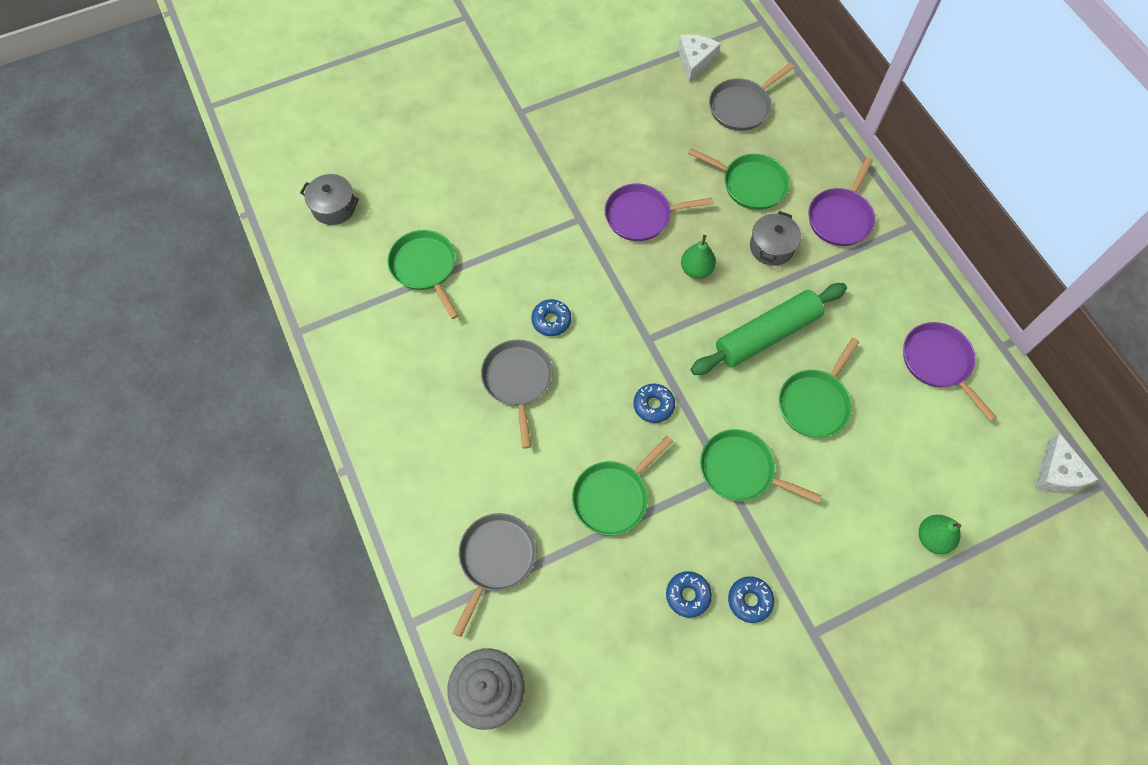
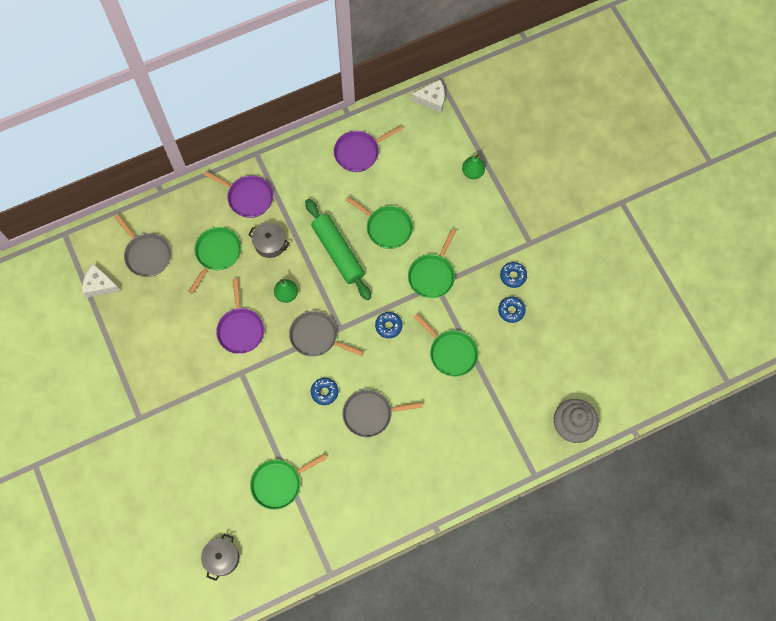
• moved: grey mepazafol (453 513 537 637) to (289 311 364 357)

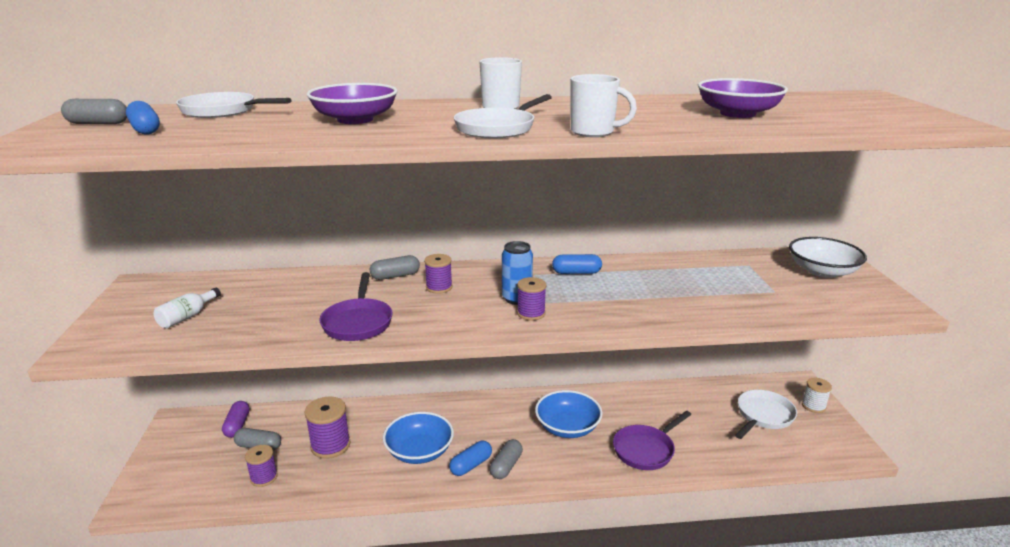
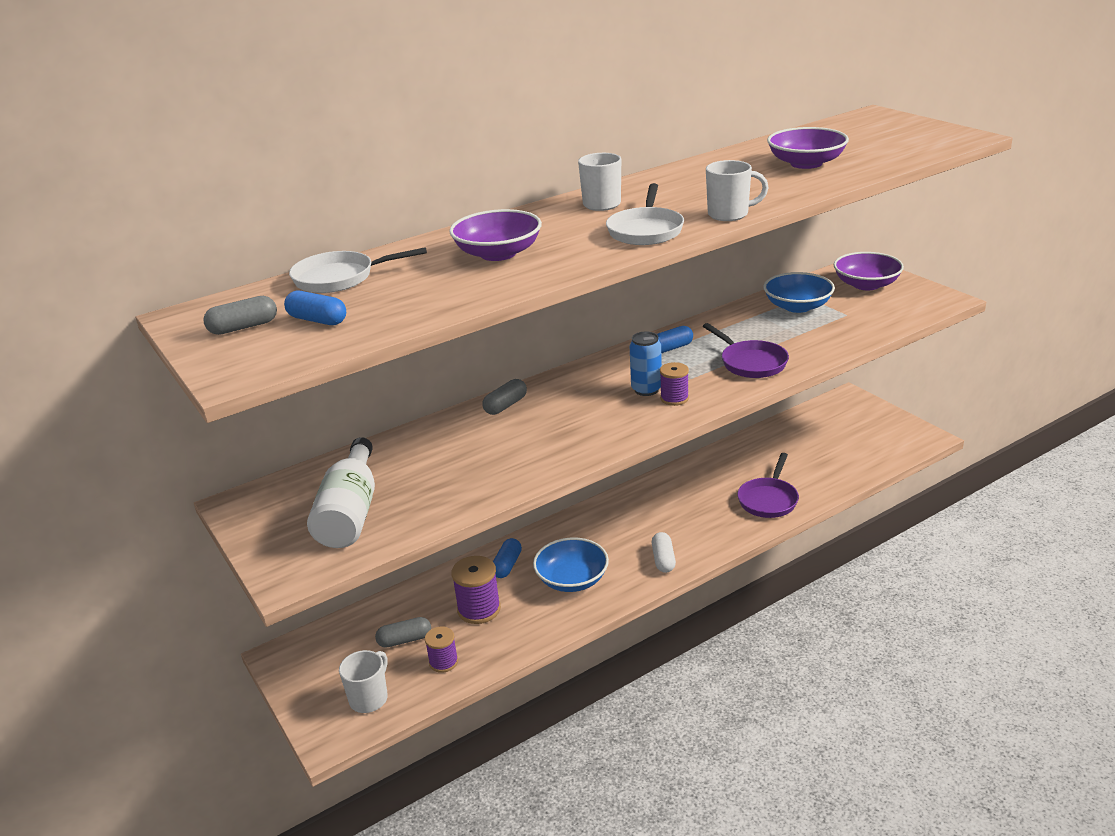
• resized: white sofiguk (153 288 221 328) = (307 437 375 548) x1.99
• removed: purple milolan (222 401 250 438)
• moved: purple mepazafol (319 272 393 341) to (703 323 789 378)
• removed: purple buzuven (424 254 452 294)
• moved: blue milolan (449 441 492 476) to (493 538 522 578)
• recoloured: grey milolan (490 439 523 479) to white milolan (652 532 676 573)
• moved: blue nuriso (535 390 603 438) to (763 272 835 313)
• removed: white mepazafol (735 390 797 439)
• recoloured: white nuriso (789 237 867 278) to purple nuriso (834 252 904 290)
• removed: white buzuven (802 378 832 413)
• added: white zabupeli (339 650 388 713)

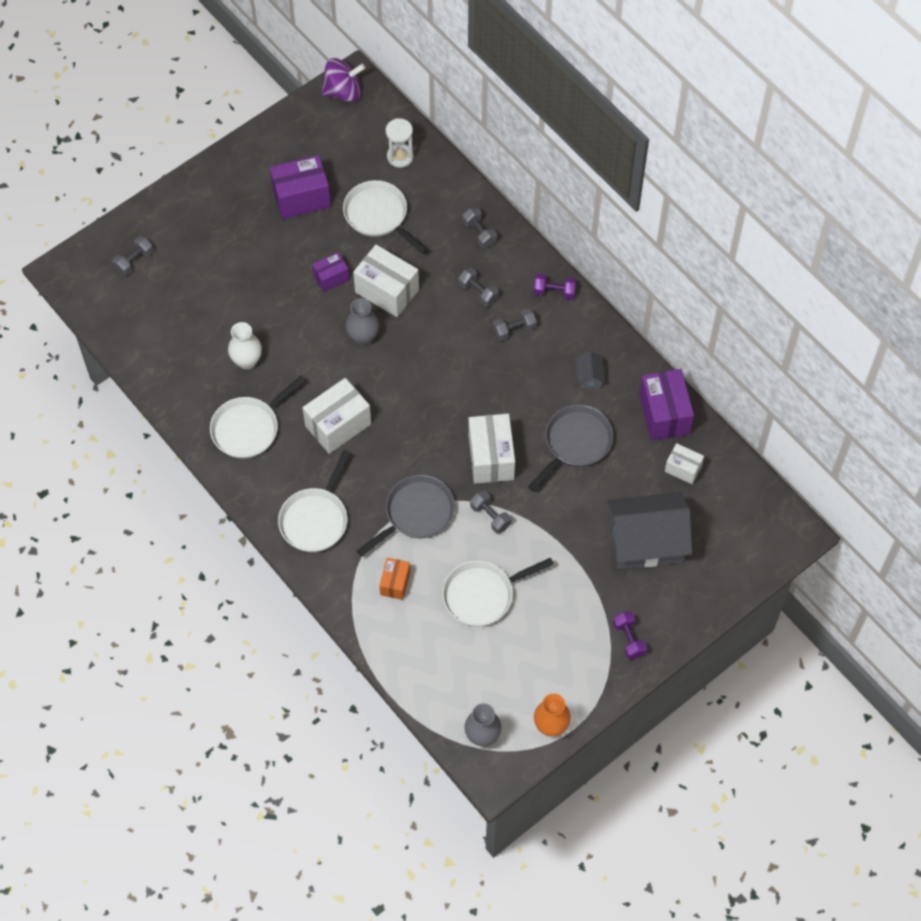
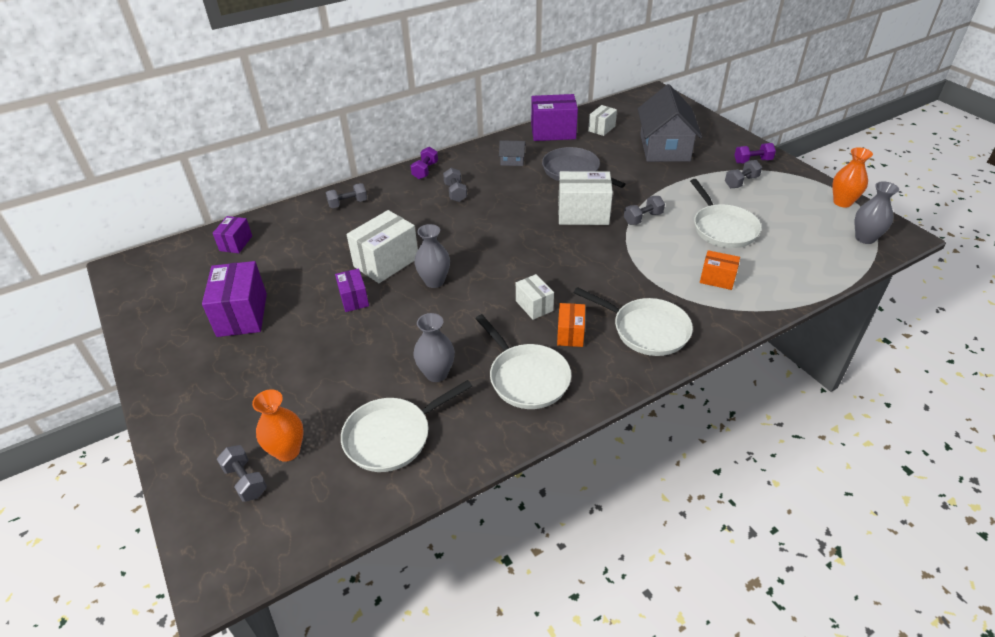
• recoloured: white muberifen (228 322 262 370) to grey muberifen (413 313 455 382)
• resized: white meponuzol (302 378 371 454) = (516 274 554 320) x0.57
• removed: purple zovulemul (321 58 365 102)
• moved: white mepazafol (343 180 428 254) to (341 380 472 472)
• removed: grey mepazafol (357 475 455 556)
• replaced: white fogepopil (386 118 414 168) to purple meponuzol (213 216 252 253)
• moved: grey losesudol (459 268 499 307) to (725 160 762 188)
• added: orange muberifen (252 389 303 462)
• added: orange meponuzol (557 303 585 347)

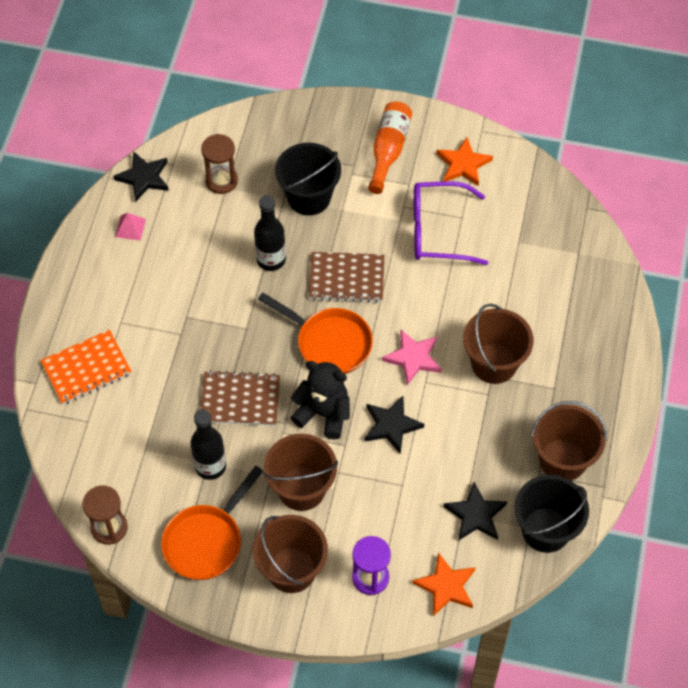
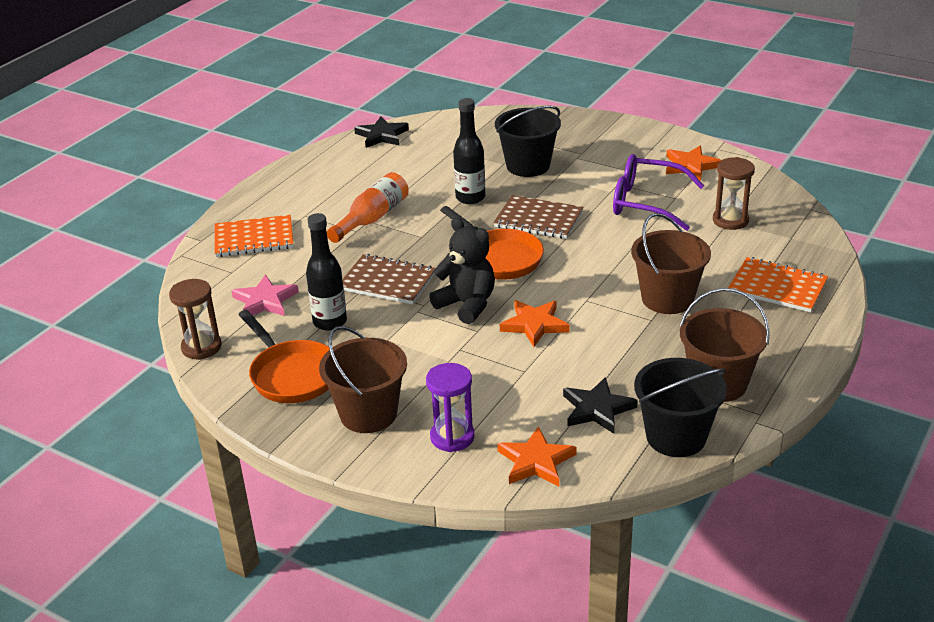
• removed: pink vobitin (115 213 146 241)
• turned: orange mepazafol (161 466 263 580) = (238 310 330 403) 90 degrees counterclockwise
• moved: brown fogepopil (201 134 238 194) to (713 157 755 230)
• removed: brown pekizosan (263 434 338 511)
• recoloured: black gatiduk (365 396 424 453) to orange gatiduk (500 300 570 347)
• moved: orange sofiguk (368 101 412 194) to (327 172 409 243)
• moved: pink gatiduk (382 330 441 385) to (231 274 299 316)
• added: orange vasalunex (728 257 828 312)

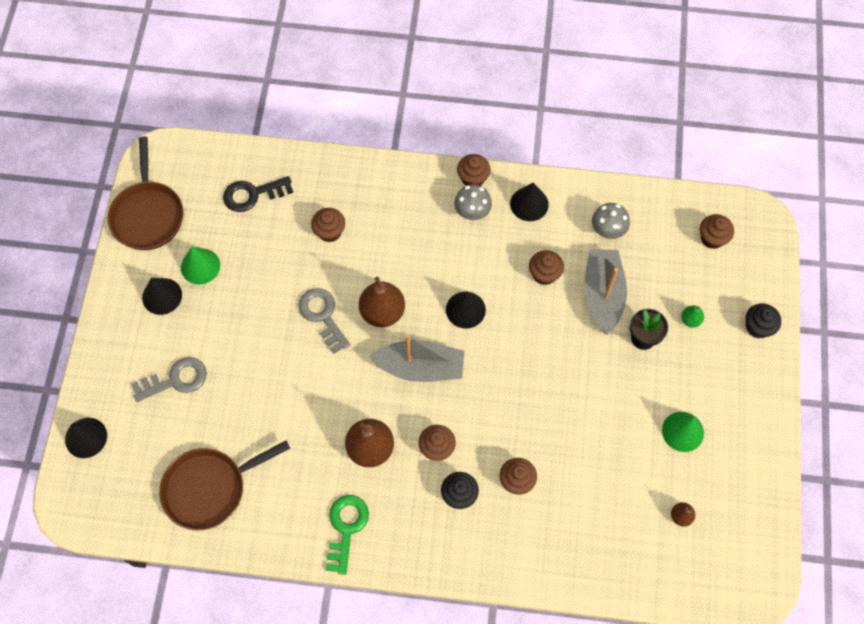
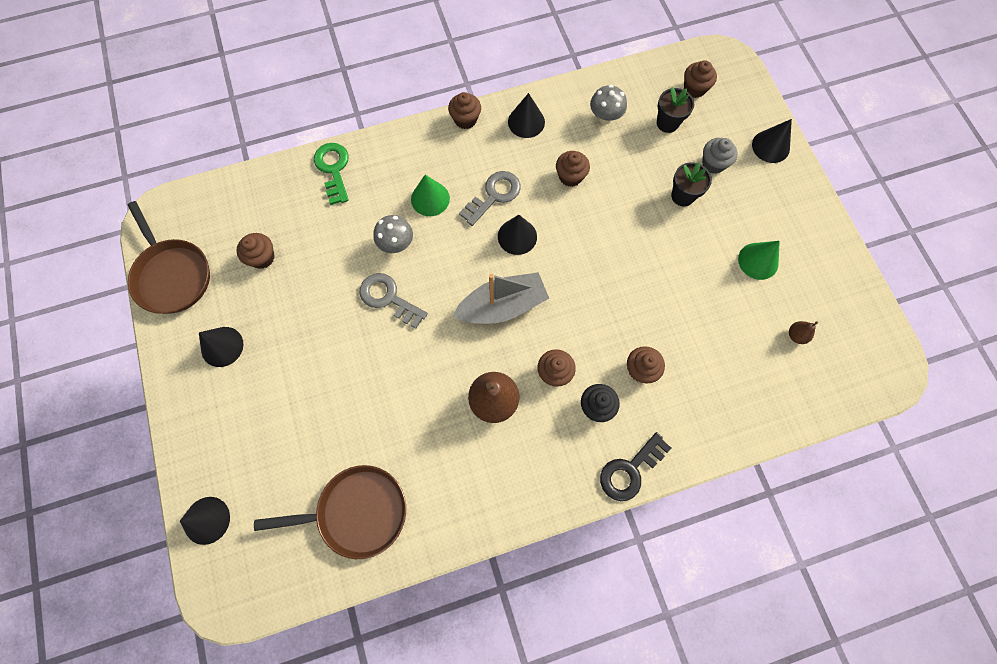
• moved: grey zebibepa (131 357 207 402) to (459 171 521 226)
• turned: brown mepazafol (159 441 290 530) = (254 465 406 559) 135 degrees counterclockwise
• moved: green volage (181 247 220 285) to (411 175 450 216)
• moved: black zebibepa (223 176 293 212) to (600 432 671 501)
• moved: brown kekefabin (311 208 345 242) to (236 233 275 269)
• moved: green zebibepa (326 495 369 575) to (314 143 349 205)
• removed: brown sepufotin (359 277 405 327)
• moved: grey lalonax (454 184 492 220) to (374 215 413 253)
• removed: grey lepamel (584 249 627 335)
• replaced: green sepufotin (681 306 704 327) to grey kekefabin (702 138 738 174)
• replaced: black kekefabin (746 303 781 339) to black volage (752 119 792 163)
• added: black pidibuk (657 87 694 133)

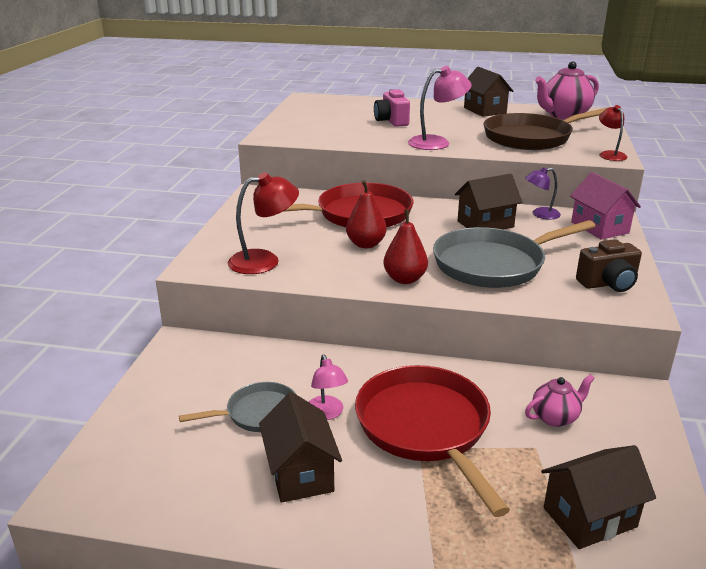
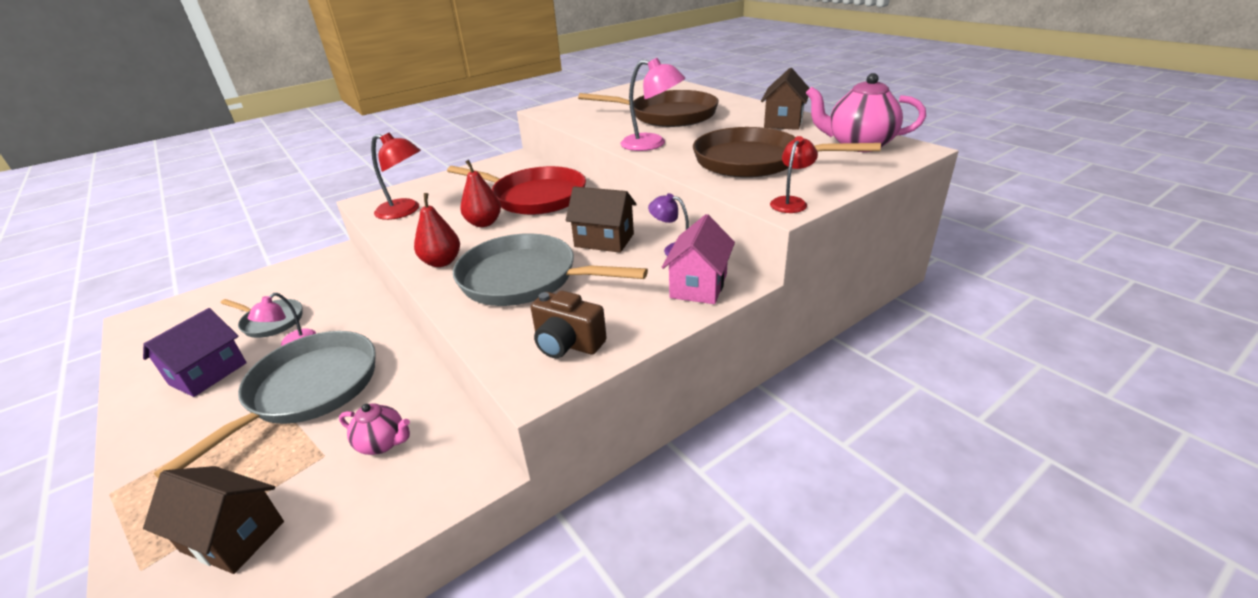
• recoloured: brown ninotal (259 392 342 503) to purple ninotal (143 308 247 397)
• recoloured: red mepazafol (355 365 510 517) to grey mepazafol (154 331 376 478)
• replaced: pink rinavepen (374 89 410 127) to brown mepazafol (578 90 719 127)

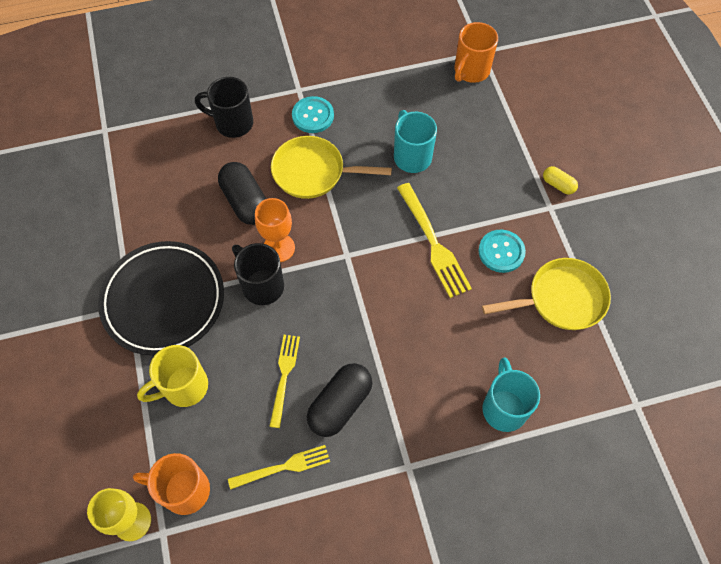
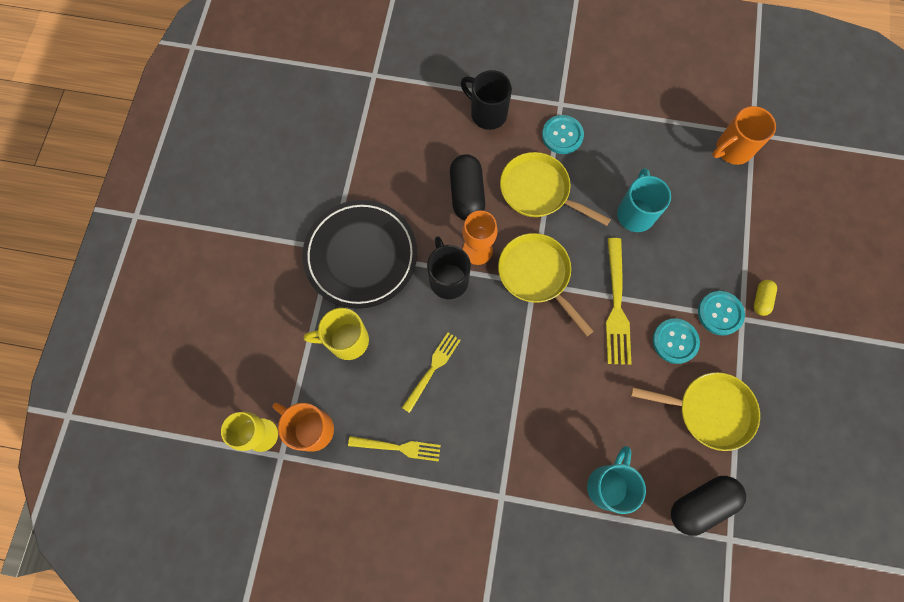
• moved: black milolan (307 363 372 437) to (671 476 746 536)
• turned: yellow milolan (543 166 578 194) = (754 280 777 316) 45 degrees clockwise
• added: yellow mepazafol (498 233 593 336)
• added: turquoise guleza (698 291 745 336)

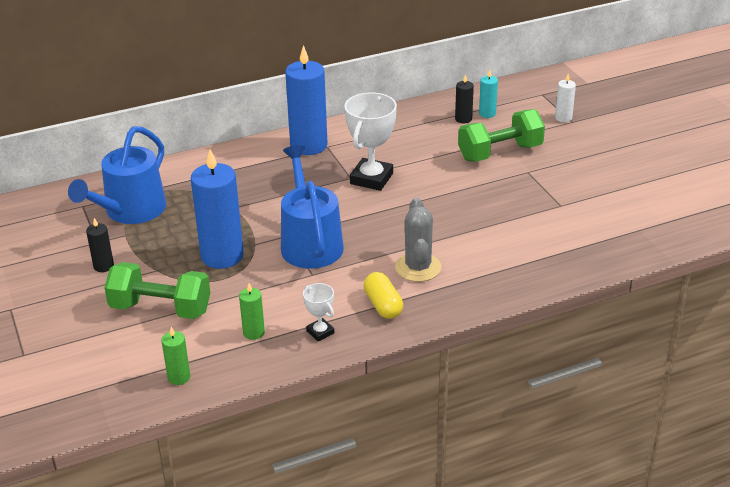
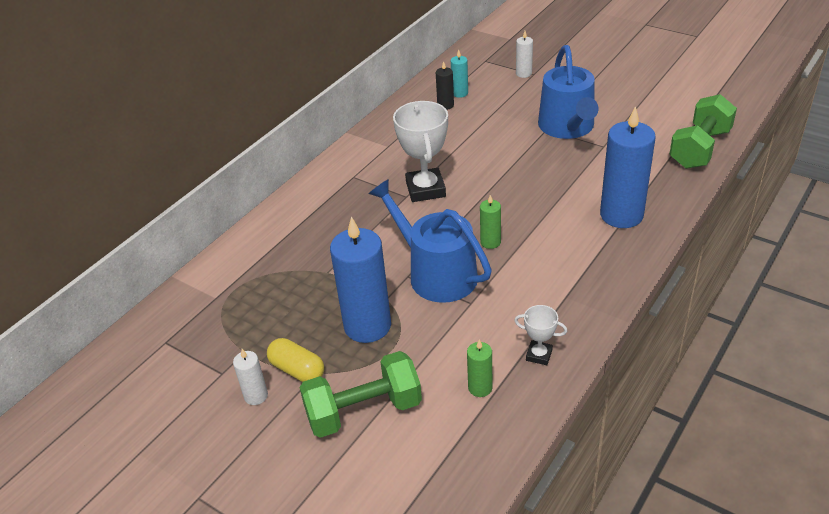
• moved: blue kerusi (68 126 166 224) to (538 45 599 139)
• recoloured: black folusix (86 218 114 272) to white folusix (233 349 268 405)
• moved: green folusix (161 327 190 385) to (480 195 501 249)
• moved: blue folusix (285 45 328 155) to (600 106 656 228)
• moved: yellow milolan (364 272 403 319) to (267 338 324 382)
• removed: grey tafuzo (395 198 441 282)
• moved: green losesudol (458 109 545 162) to (669 94 737 169)

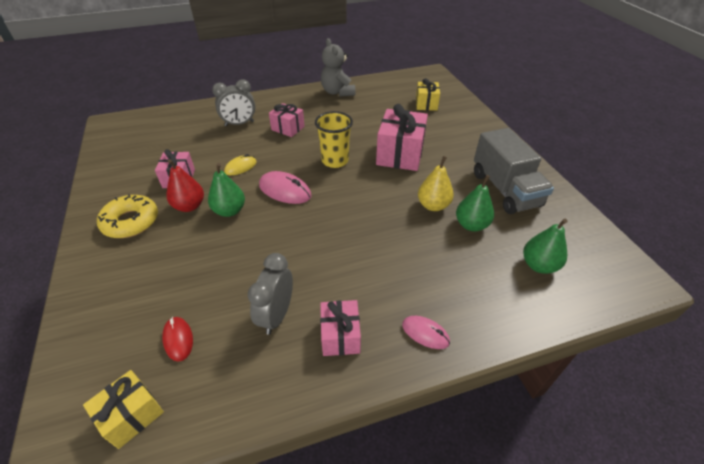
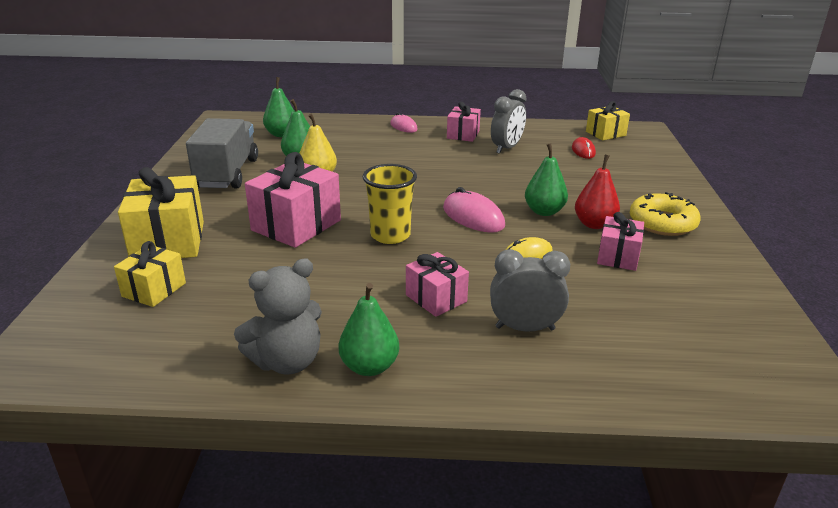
• turned: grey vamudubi (321 38 356 97) = (234 258 322 375) 60 degrees clockwise
• added: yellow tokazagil (118 167 204 258)
• added: green sepufotin (339 283 399 376)

